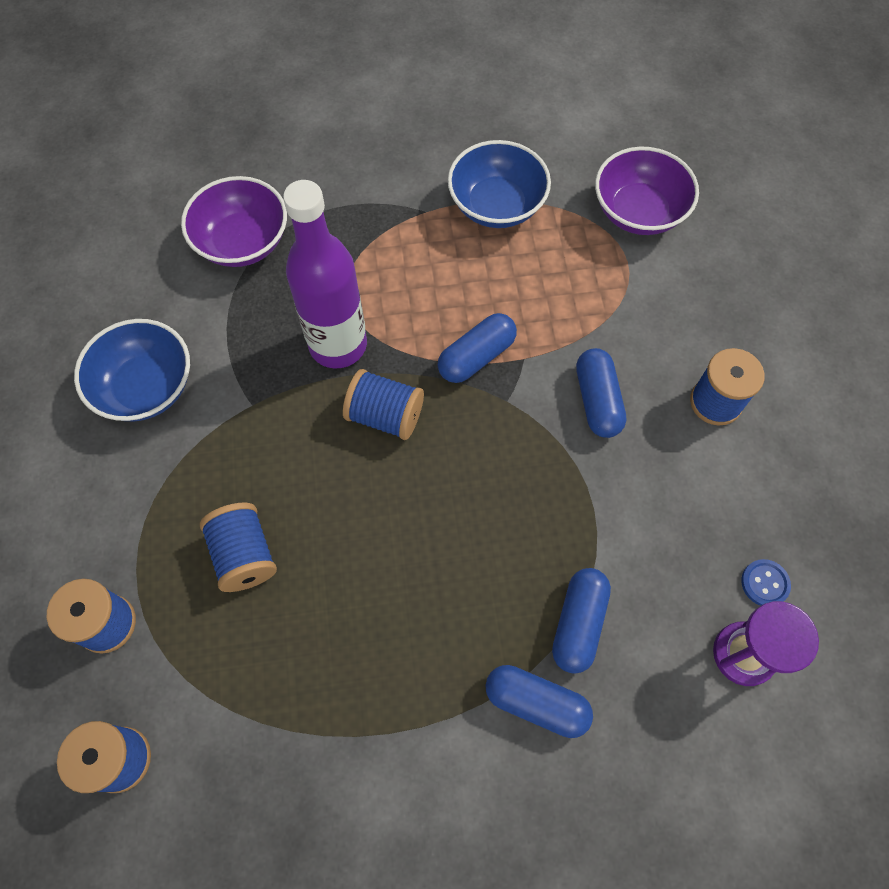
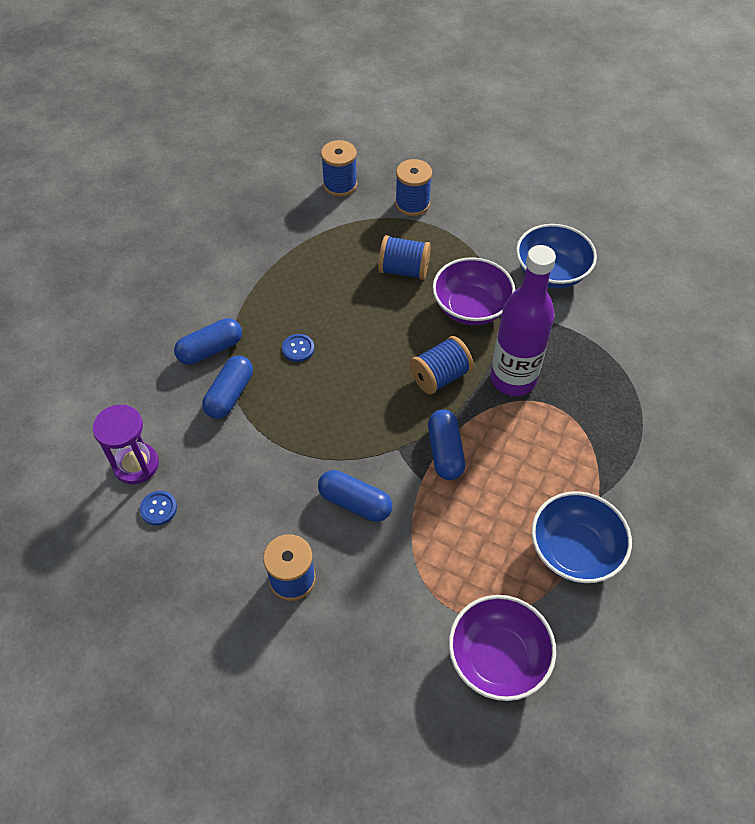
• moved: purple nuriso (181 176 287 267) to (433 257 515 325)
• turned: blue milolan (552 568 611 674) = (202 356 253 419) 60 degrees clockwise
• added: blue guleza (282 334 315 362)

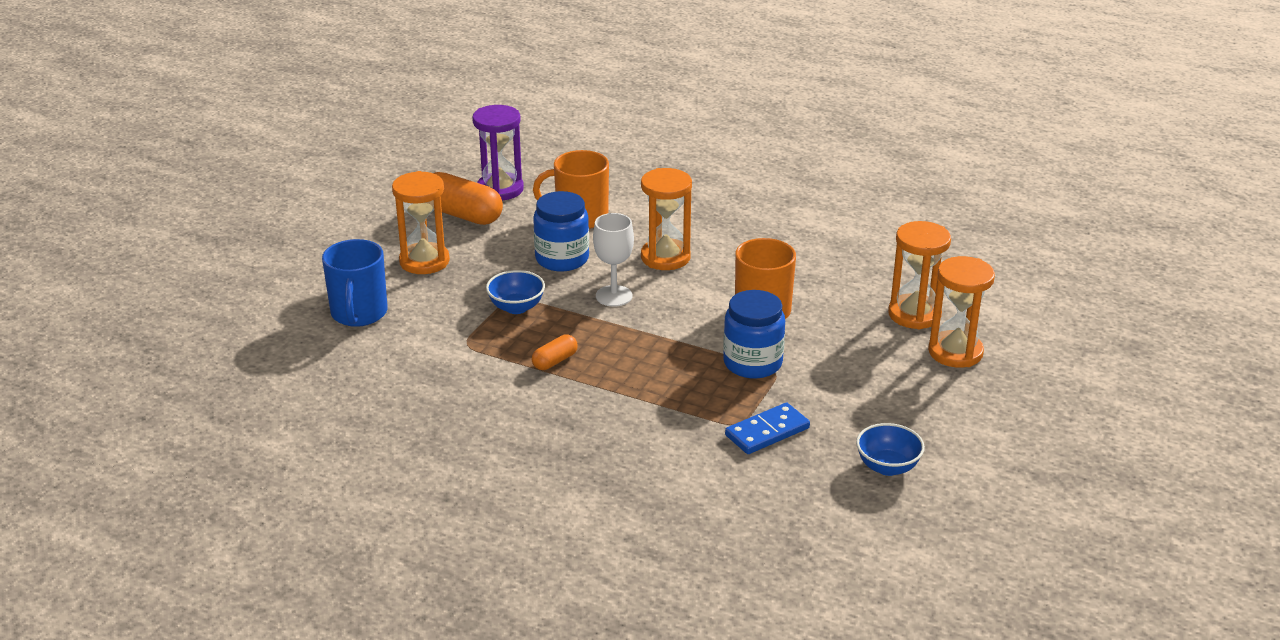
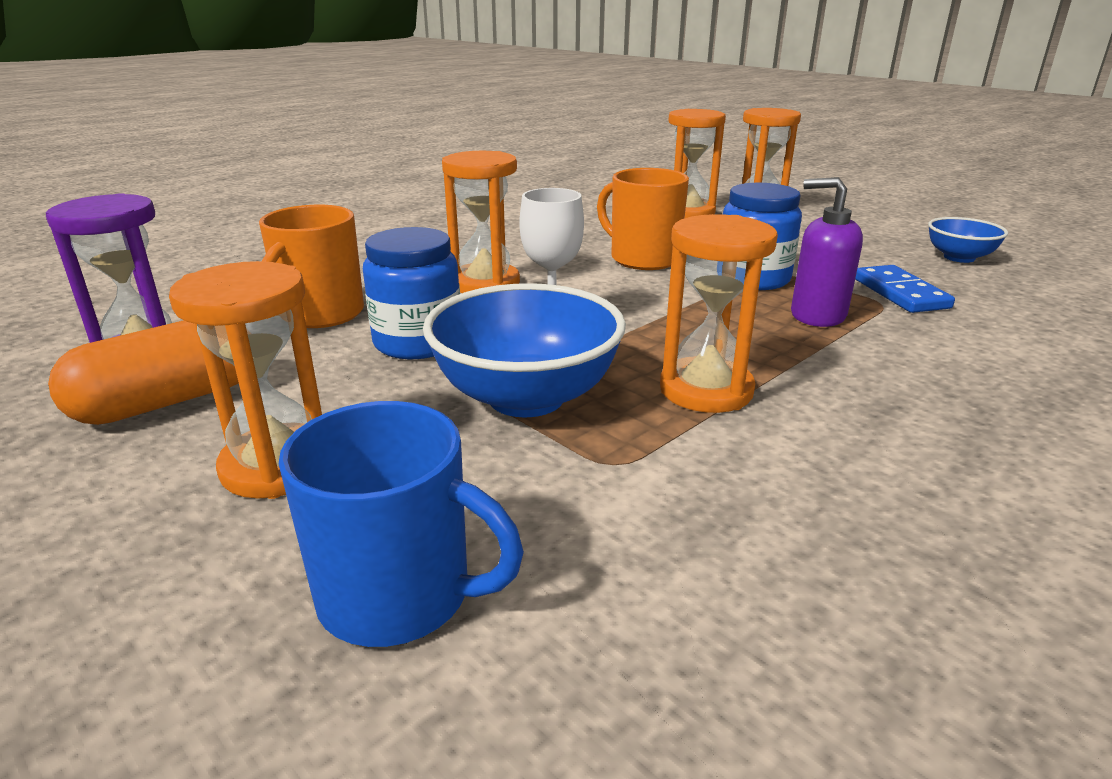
• resized: blue nuriso (486 270 545 314) = (423 283 626 417) x1.80
• replaced: orange milolan (532 335 578 370) to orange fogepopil (660 214 778 413)
• added: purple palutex (791 177 863 327)

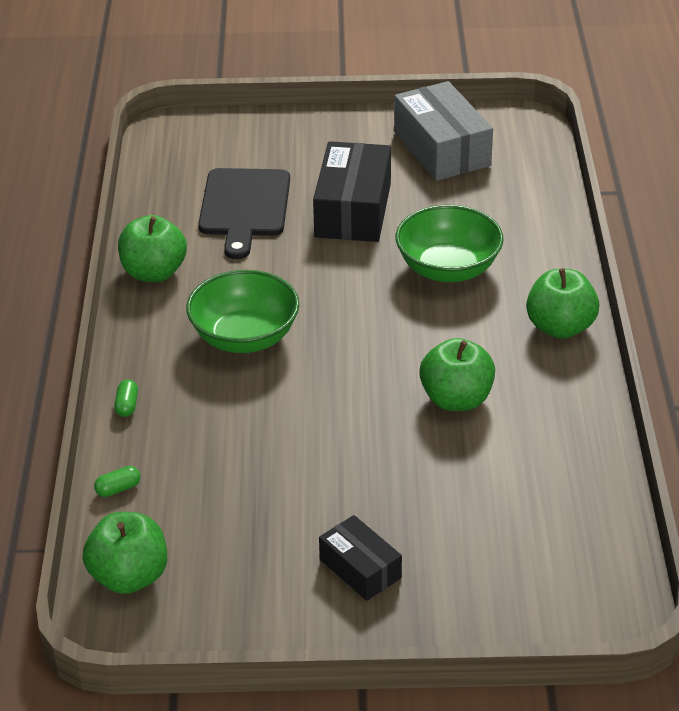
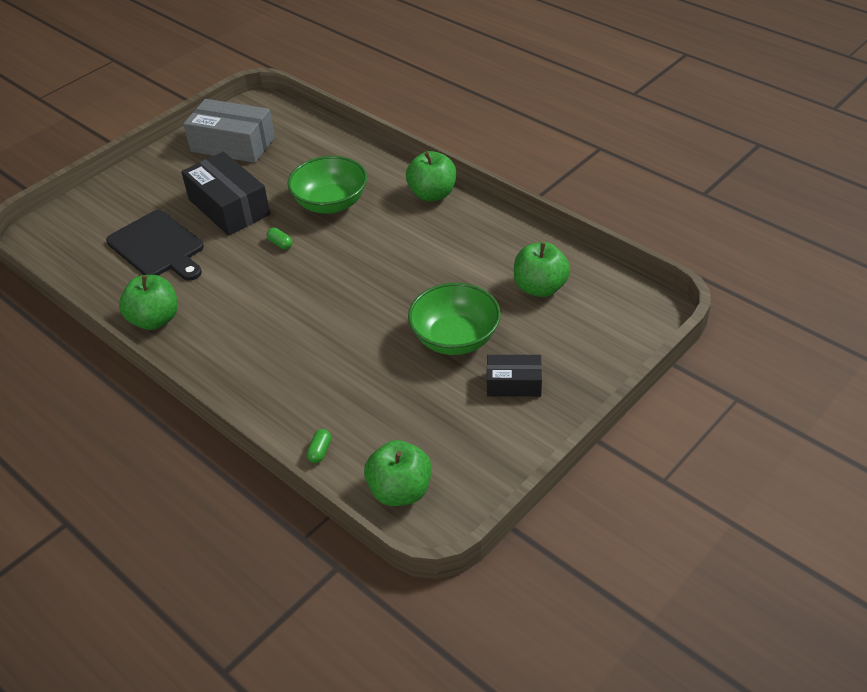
• moved: green milolan (114 379 138 417) to (267 227 293 249)
• moved: green nuriso (186 270 299 353) to (408 283 501 355)
• moved: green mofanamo (419 338 495 411) to (514 242 570 297)

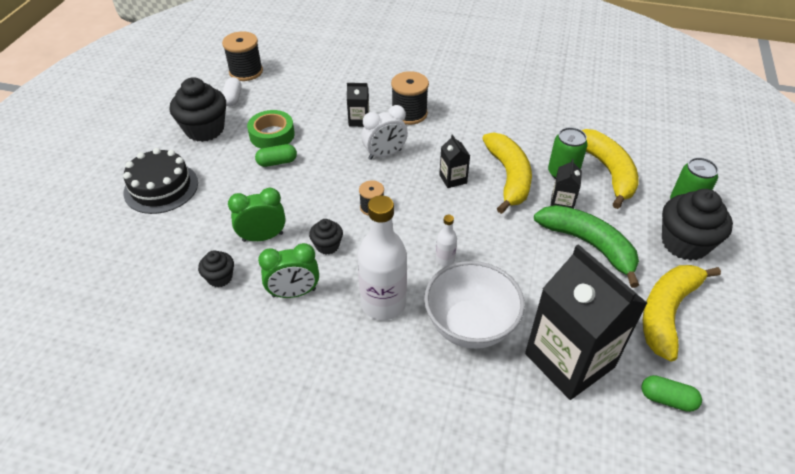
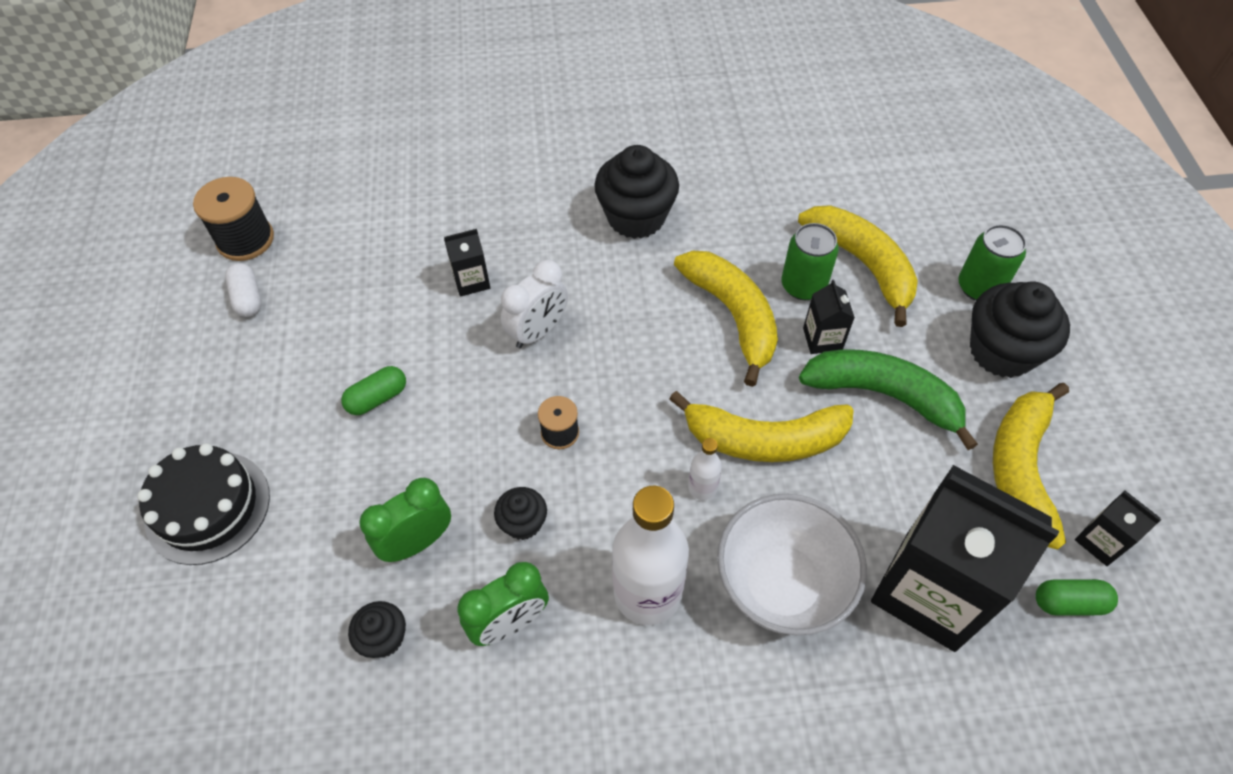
• moved: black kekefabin (170 77 226 142) to (594 145 679 239)
• removed: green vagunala (247 110 295 149)
• removed: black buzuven (391 71 429 125)
• moved: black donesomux (439 134 470 188) to (1075 491 1161 566)
• added: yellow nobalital (669 391 854 462)

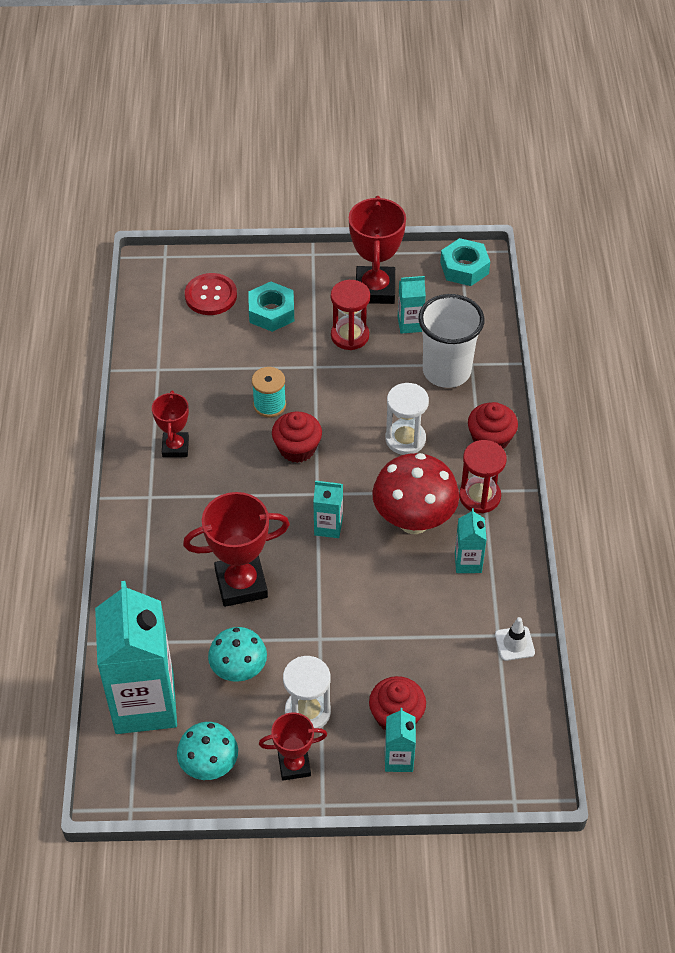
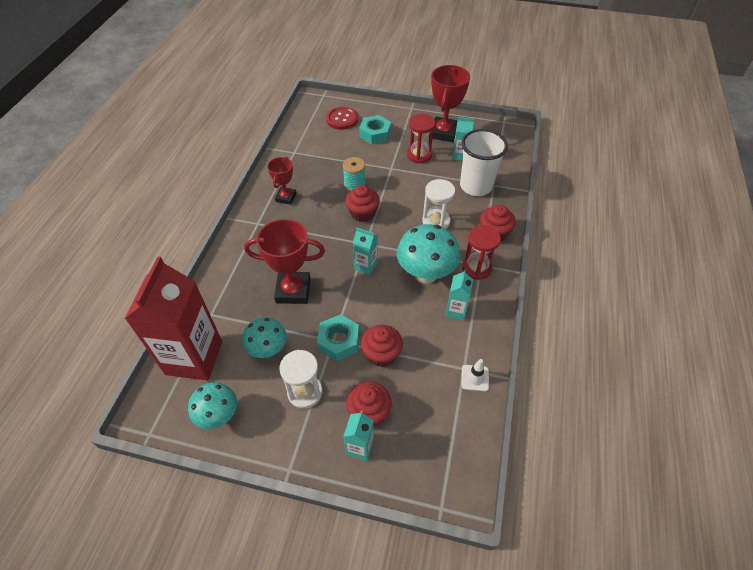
• recoloured: turquoise donesomux (95 581 177 734) to red donesomux (125 257 222 381)
• removed: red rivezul (259 712 327 781)
• recoloured: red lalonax (372 453 459 534) to turquoise lalonax (397 224 460 284)
• moved: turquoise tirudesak (440 238 490 286) to (317 314 359 361)
• added: red kekefabin (361 325 403 367)

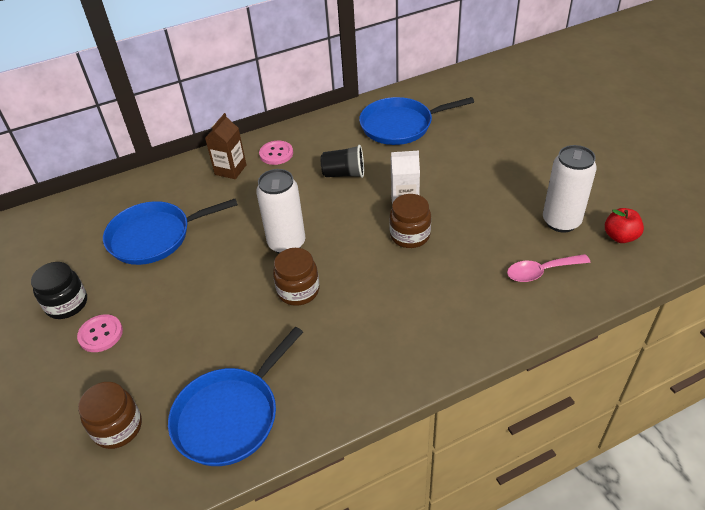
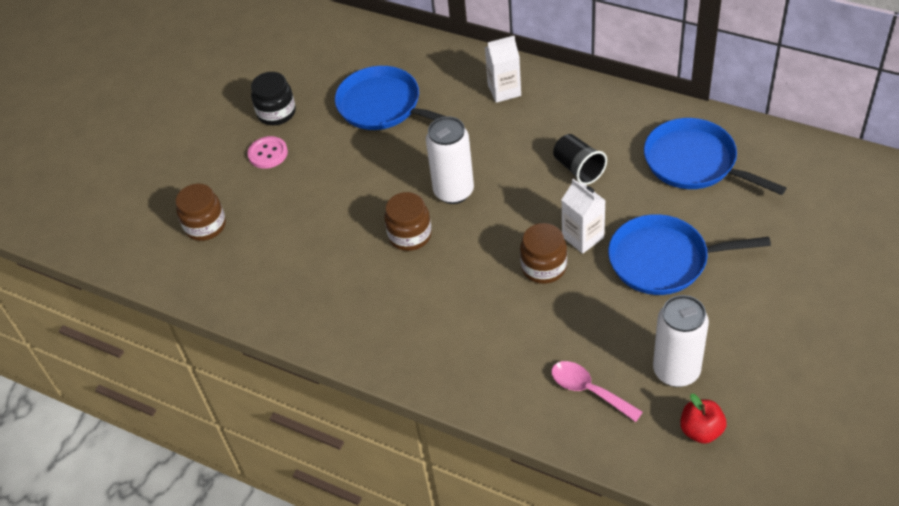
• moved: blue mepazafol (168 327 303 466) to (608 214 771 295)
• recoloured: brown donesomux (205 113 246 179) to white donesomux (485 36 521 103)
• removed: pink guleza (259 141 293 165)

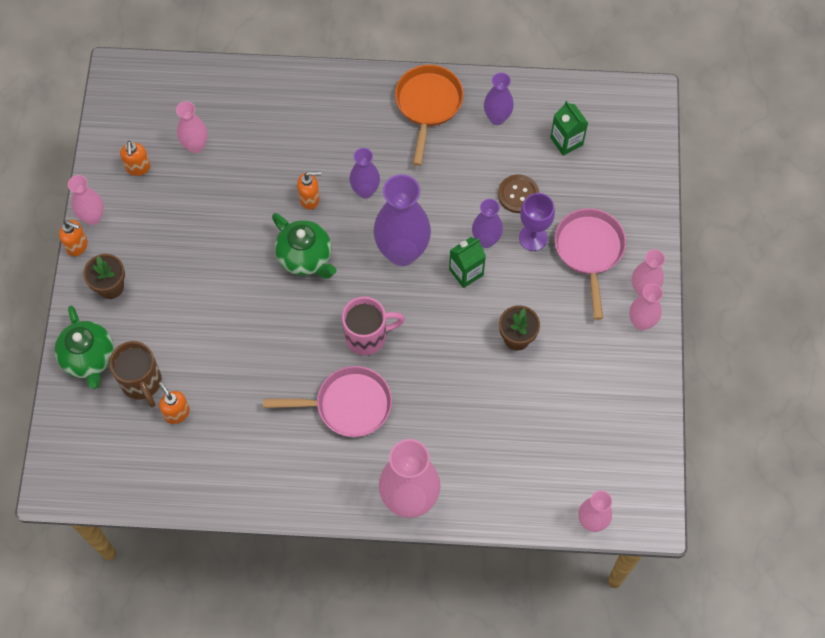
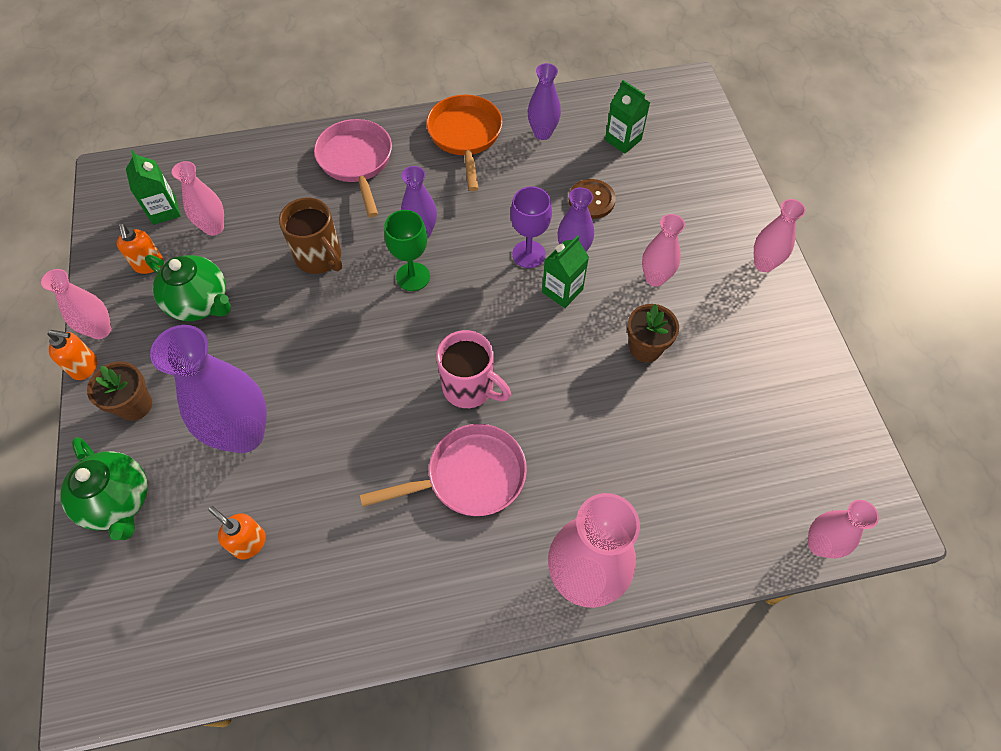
• moved: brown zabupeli (109 341 162 408) to (279 197 342 274)
• moved: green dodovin (272 213 337 279) to (145 255 231 321)
• removed: orange palutex (297 171 321 210)
• turned: pink zabupeli (342 297 405 355) = (436 330 511 408) 60 degrees clockwise
• moved: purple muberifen (373 174 431 266) to (150 325 267 453)
• moved: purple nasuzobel (519 193 555 251) to (510 186 552 268)
• moved: pink mepazafol (554 208 626 320) to (314 119 392 217)
• moved: pink muberifen (629 284 663 330) to (642 214 685 287)
• added: green donesomux (126 150 181 225)
• added: green nasuzobel (384 210 430 291)

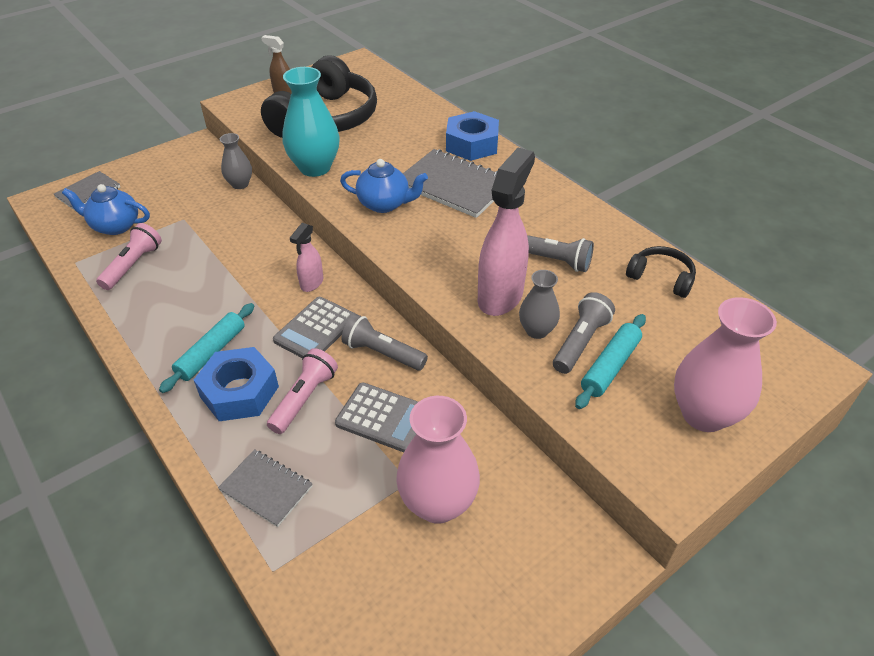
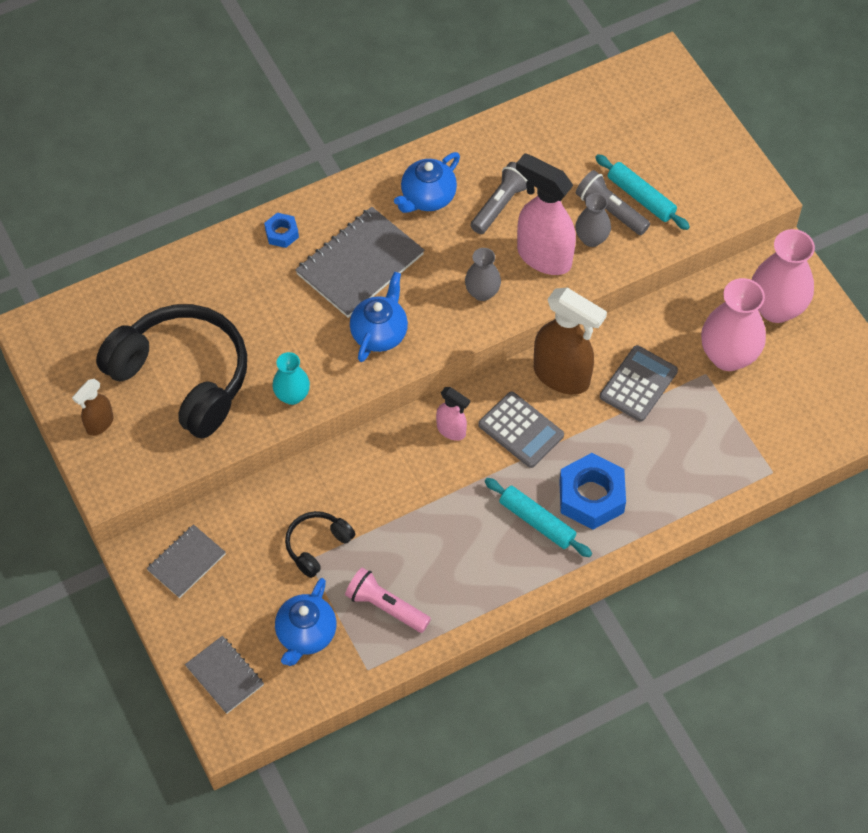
• moved: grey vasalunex (218 449 313 527) to (147 524 226 598)
• moved: grey muberifen (220 133 252 189) to (465 248 501 301)
• removed: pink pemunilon (267 348 338 434)
• resized: turquoise muberifen (283 67 339 177) = (272 352 310 405) x0.56
• replaced: grey pemunilon (341 314 428 371) to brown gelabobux (534 288 607 395)
• resized: blue tirudesak (446 111 499 161) = (264 213 299 248) x0.51
• moved: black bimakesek (626 246 696 298) to (285 511 355 578)
• moved: pink muberifen (674 297 777 432) to (752 229 815 323)
• added: blue dodovin (394 152 460 213)

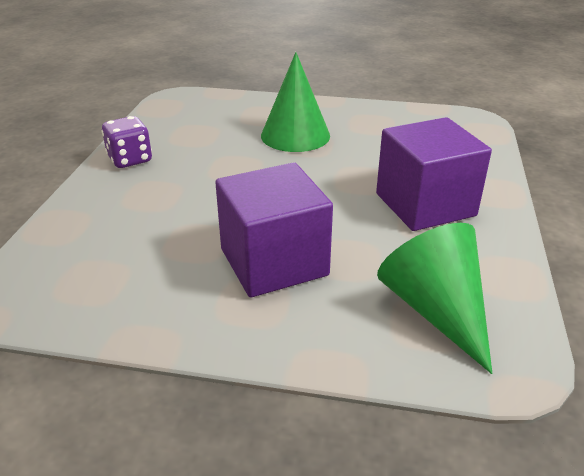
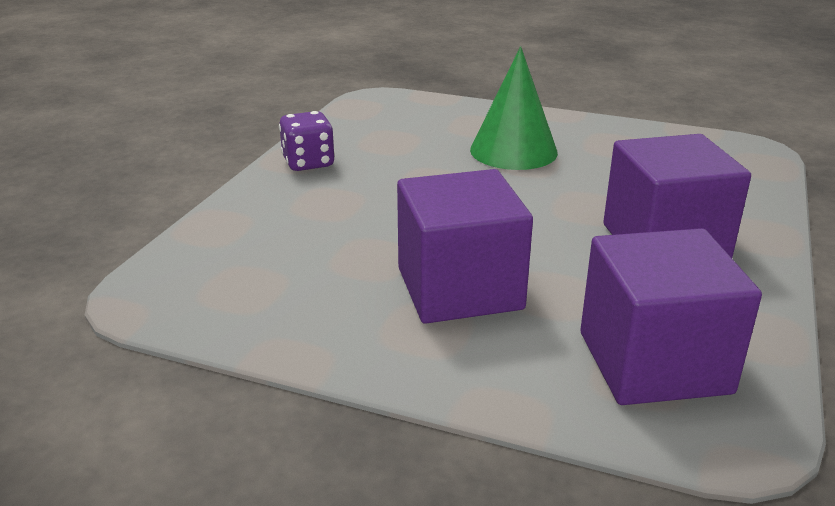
• replaced: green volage (377 223 493 374) to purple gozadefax (580 228 762 405)

